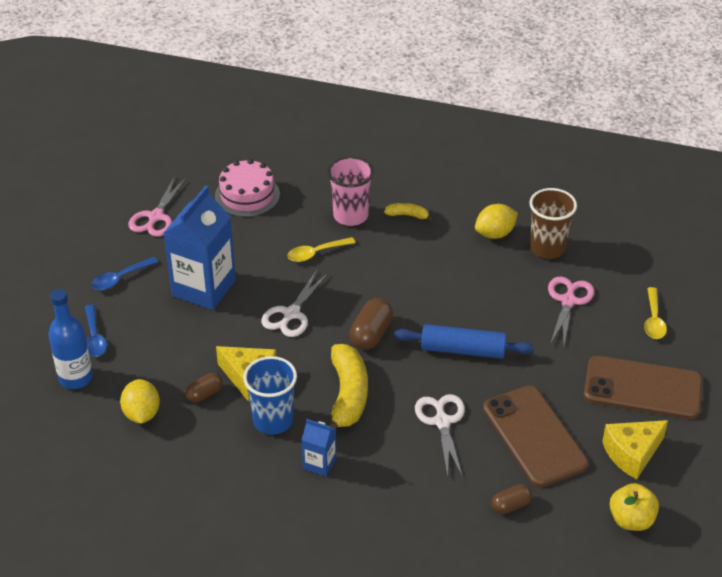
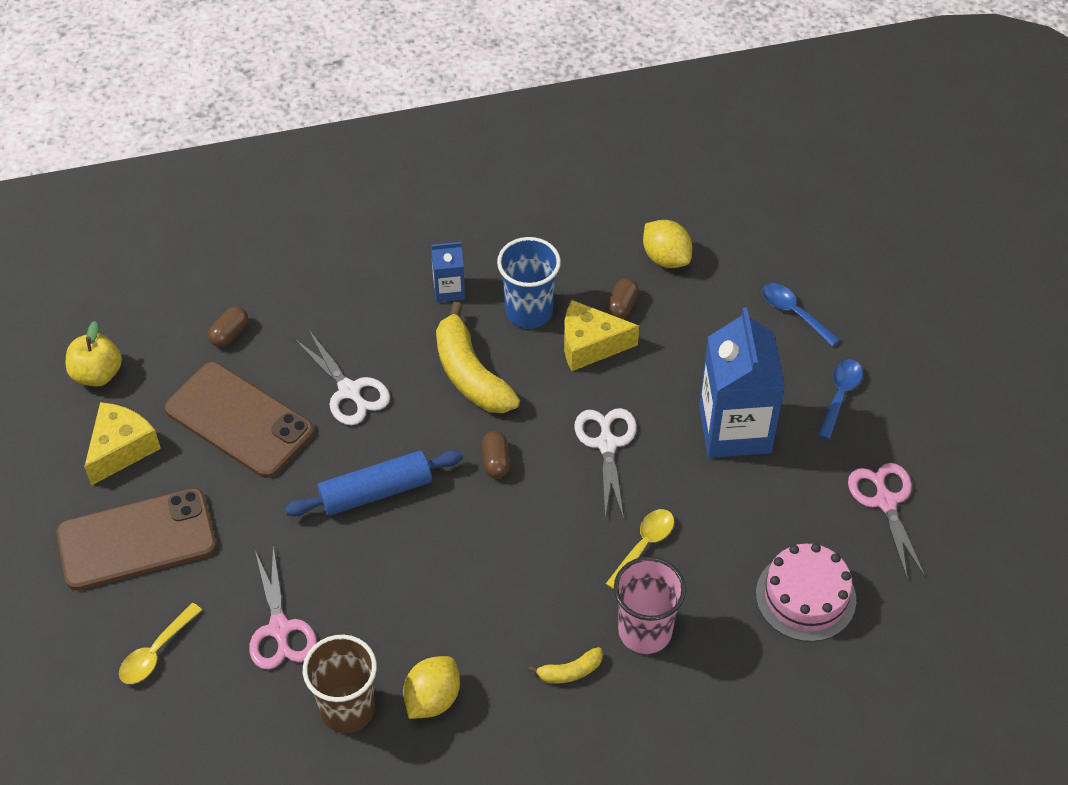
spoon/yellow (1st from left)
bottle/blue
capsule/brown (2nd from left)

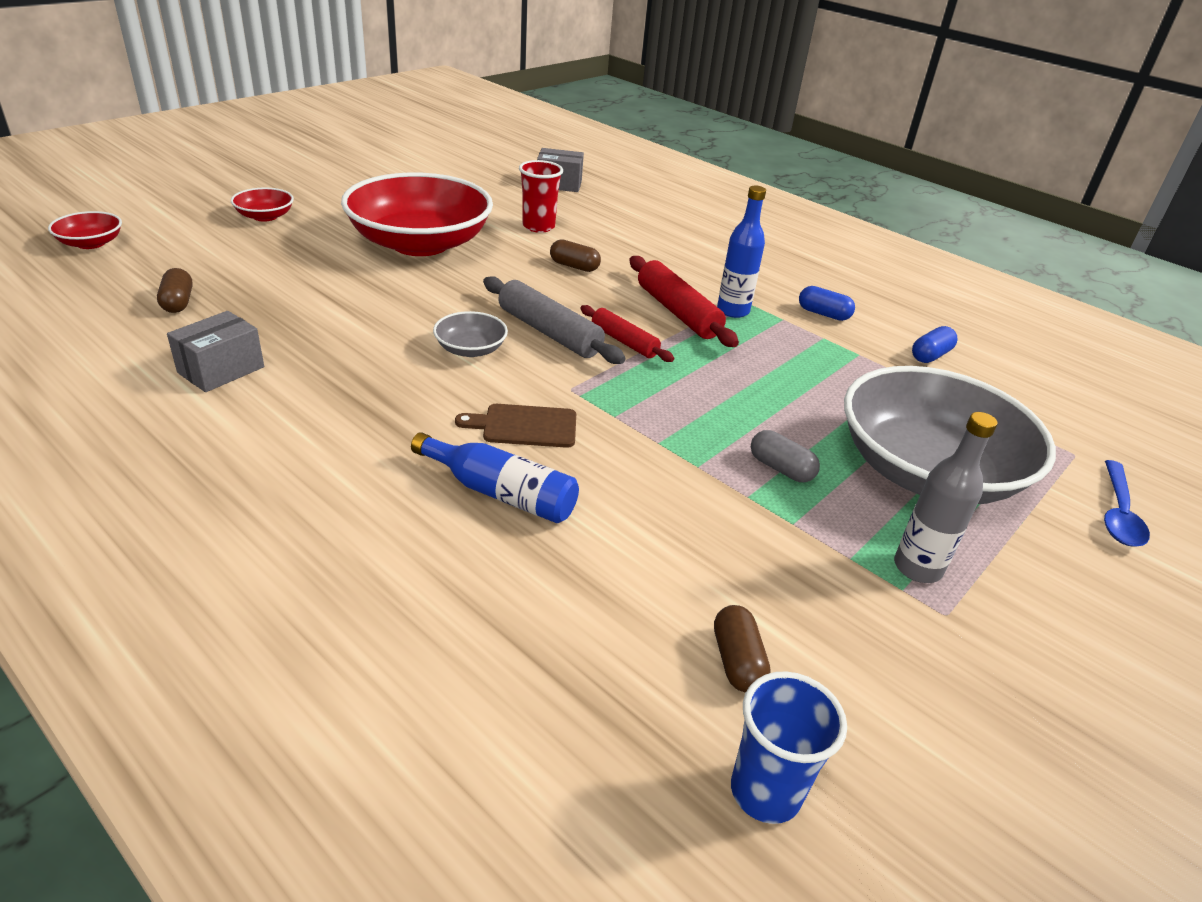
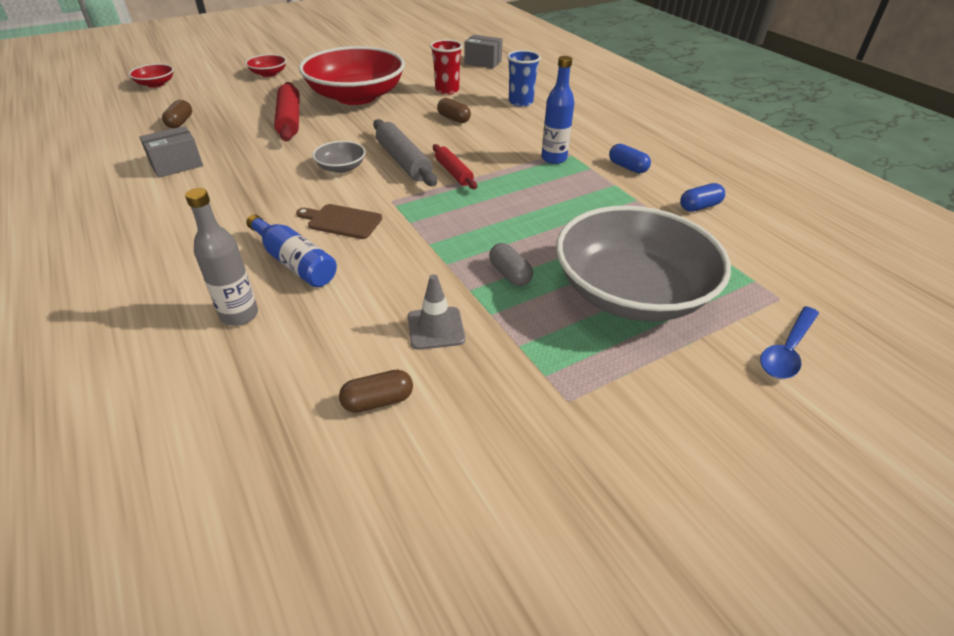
rolling pin/red (1st from left)
bottle/grey
capsule/brown (2nd from left)
cup/blue
traffic cone/grey

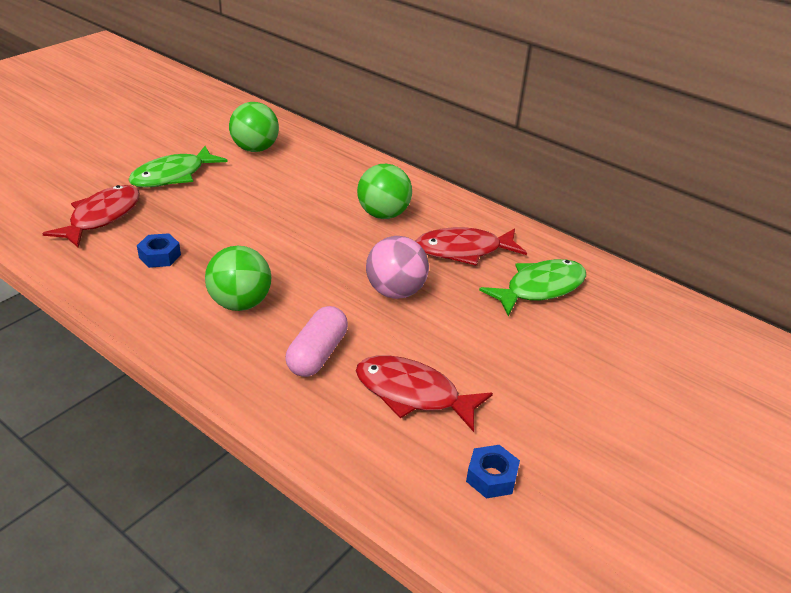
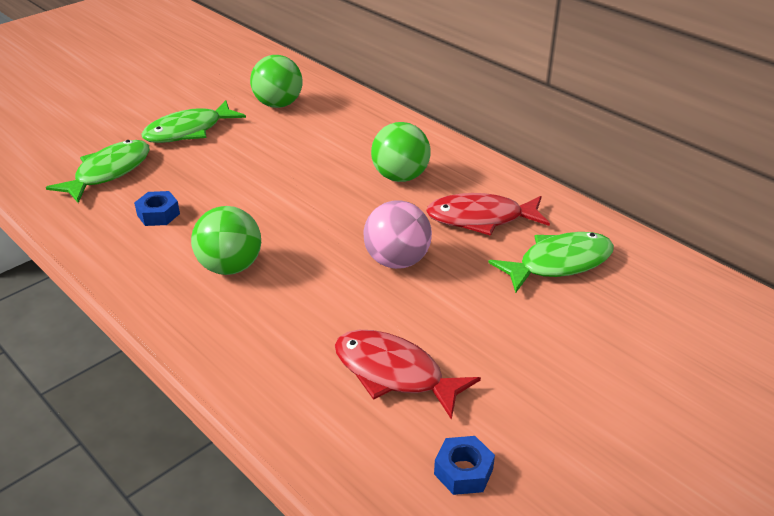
fish/green (1st from left)
capsule/pink

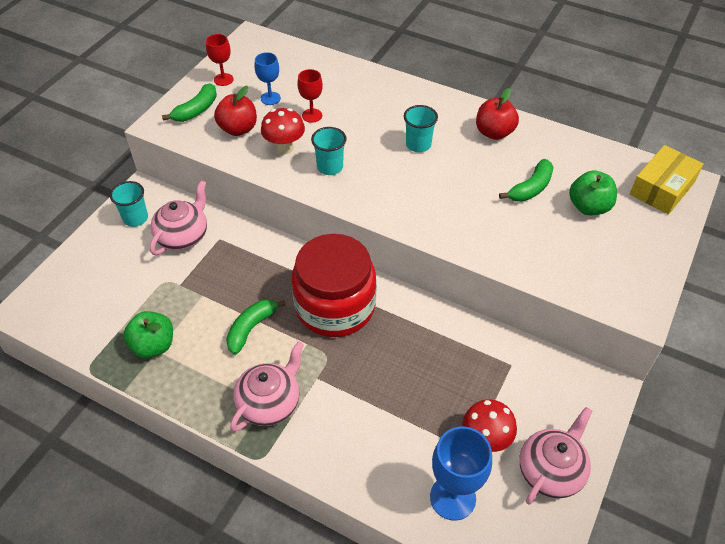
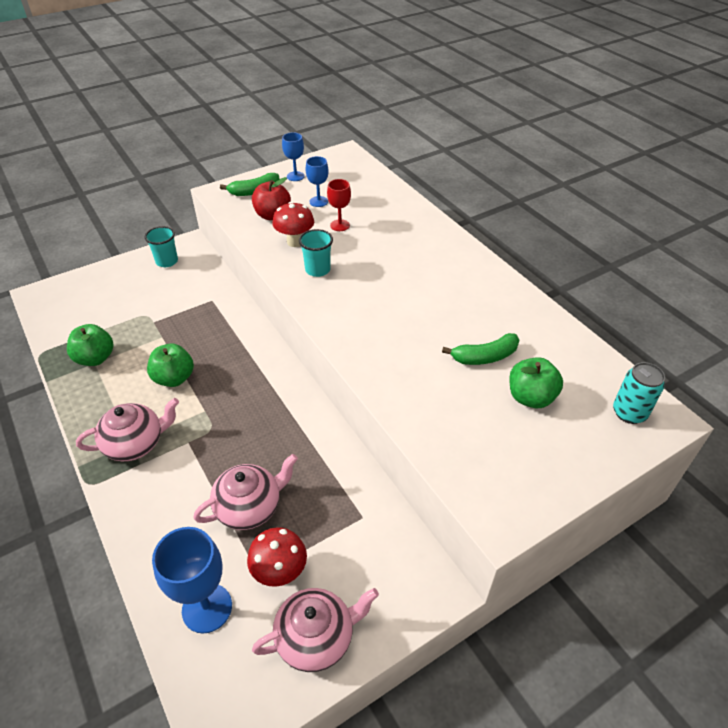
goblet/blue (2nd from left)
apple/red (2nd from left in the first image)
cup/turquoise (3rd from left in the first image)
can/turquoise
teapot/pink (2nd from left)
jar/red
apple/green (2nd from left)

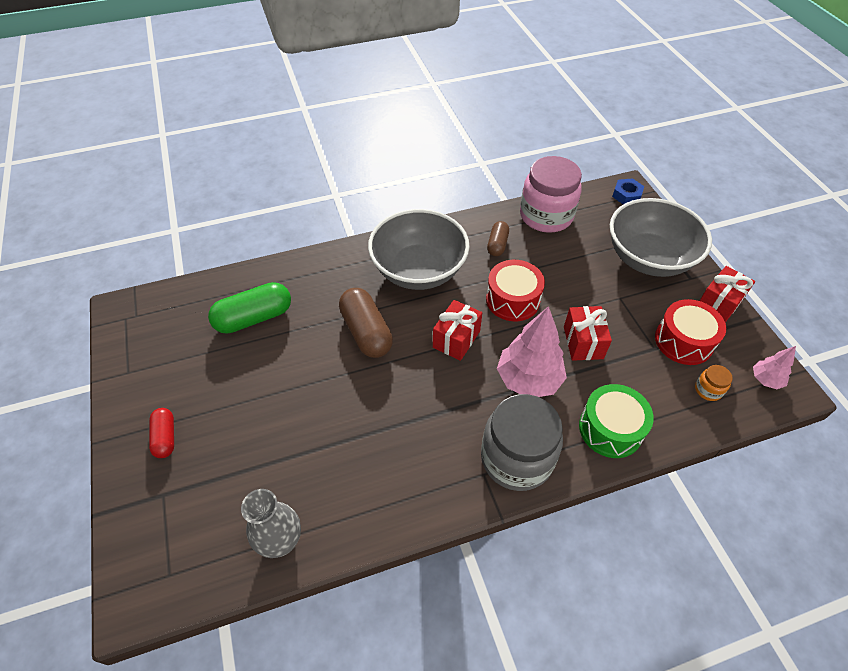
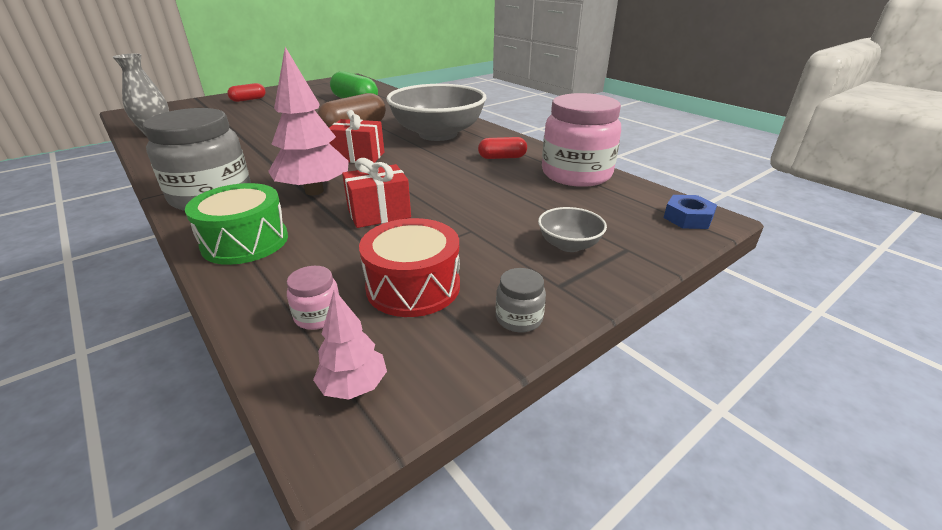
bowl/grey (2nd from left)
capsule/red (2nd from left)
drum/red (1st from left in the first image)
jar/grey (2nd from left)
jar/pink (1st from left)

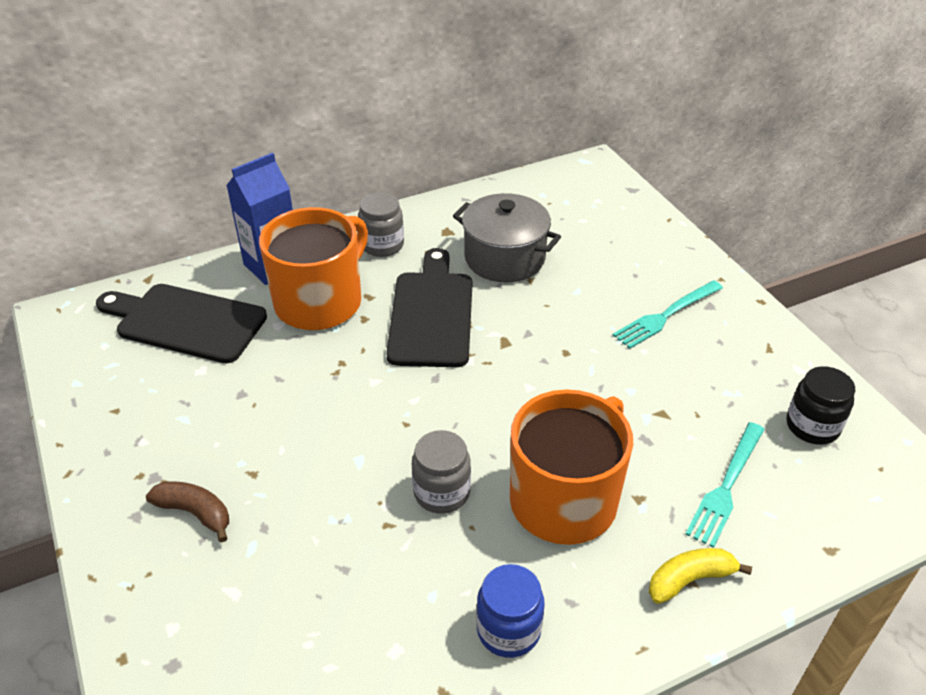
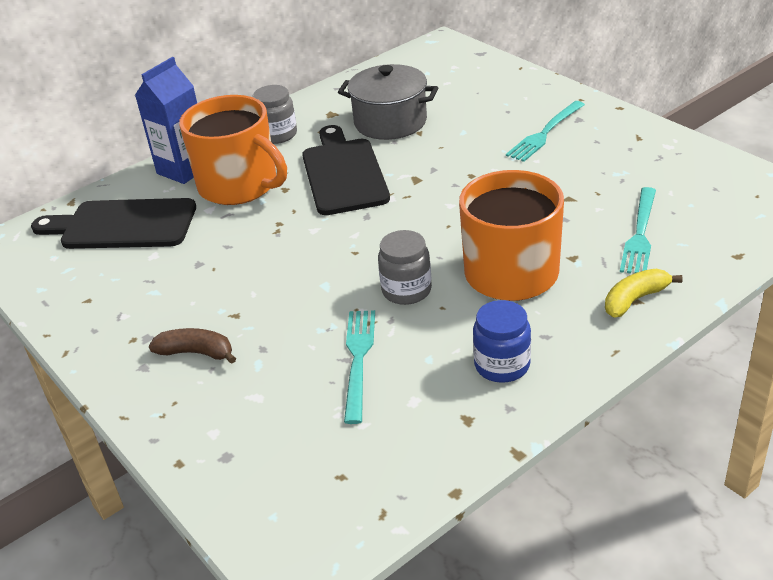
mug/orange (1st from left)
jar/black
fork/turquoise (1st from left)

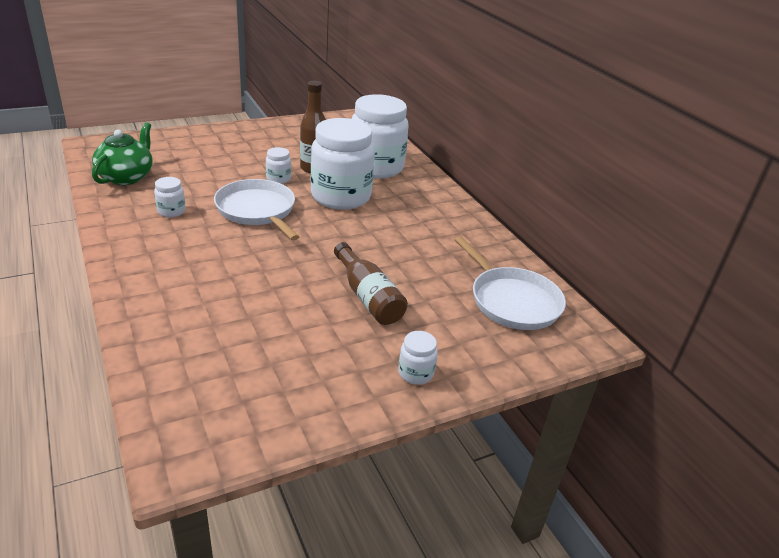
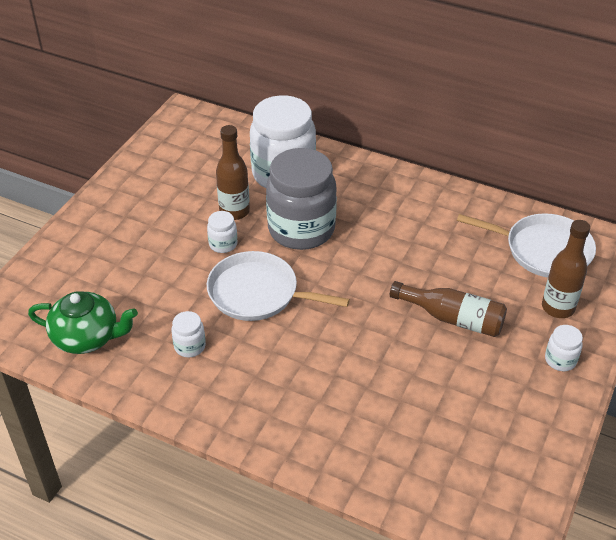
jar/grey
teapot/green
bottle/brown (3rd from left)

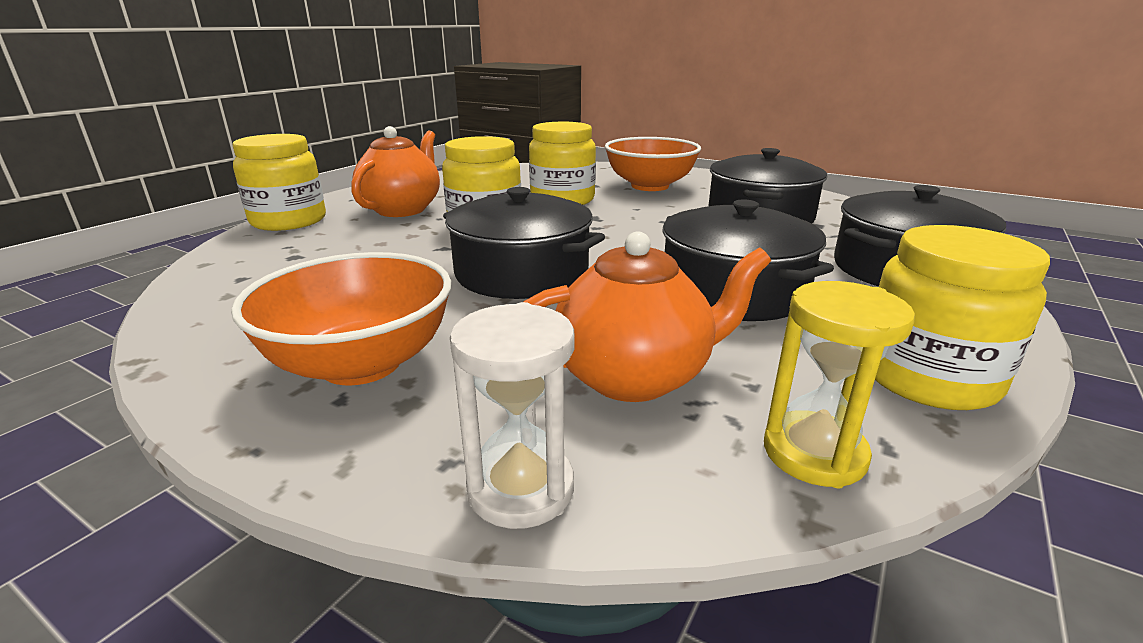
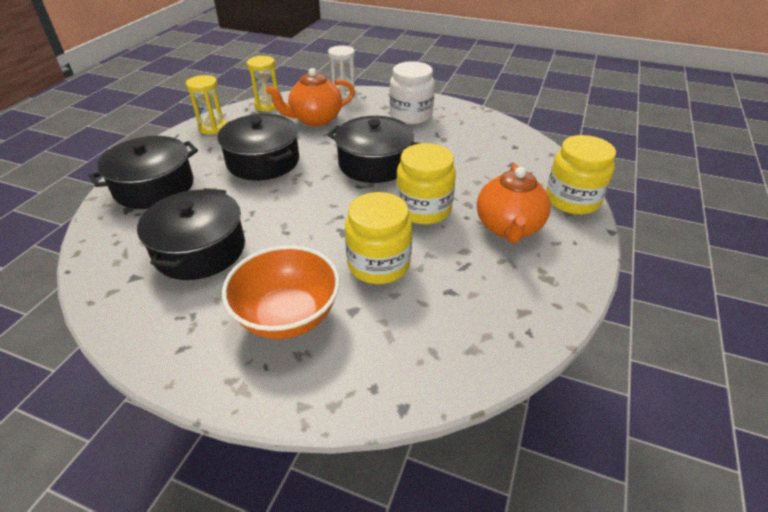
hourglass/yellow (1st from left)
jar/white

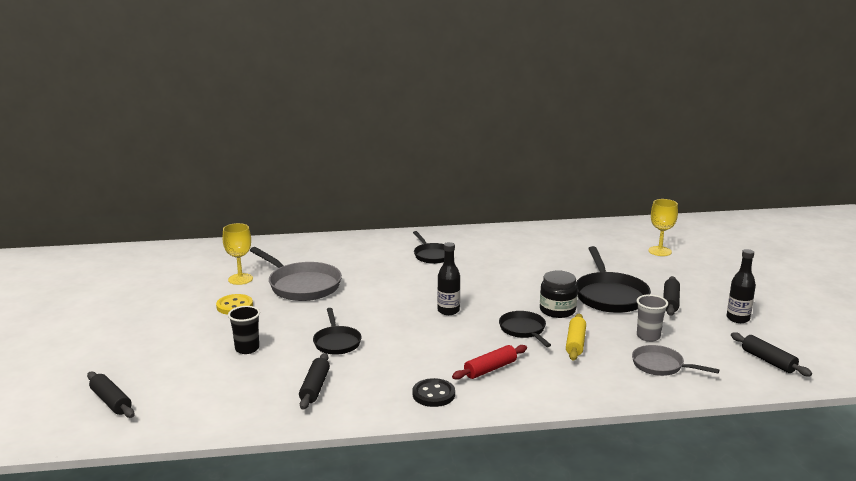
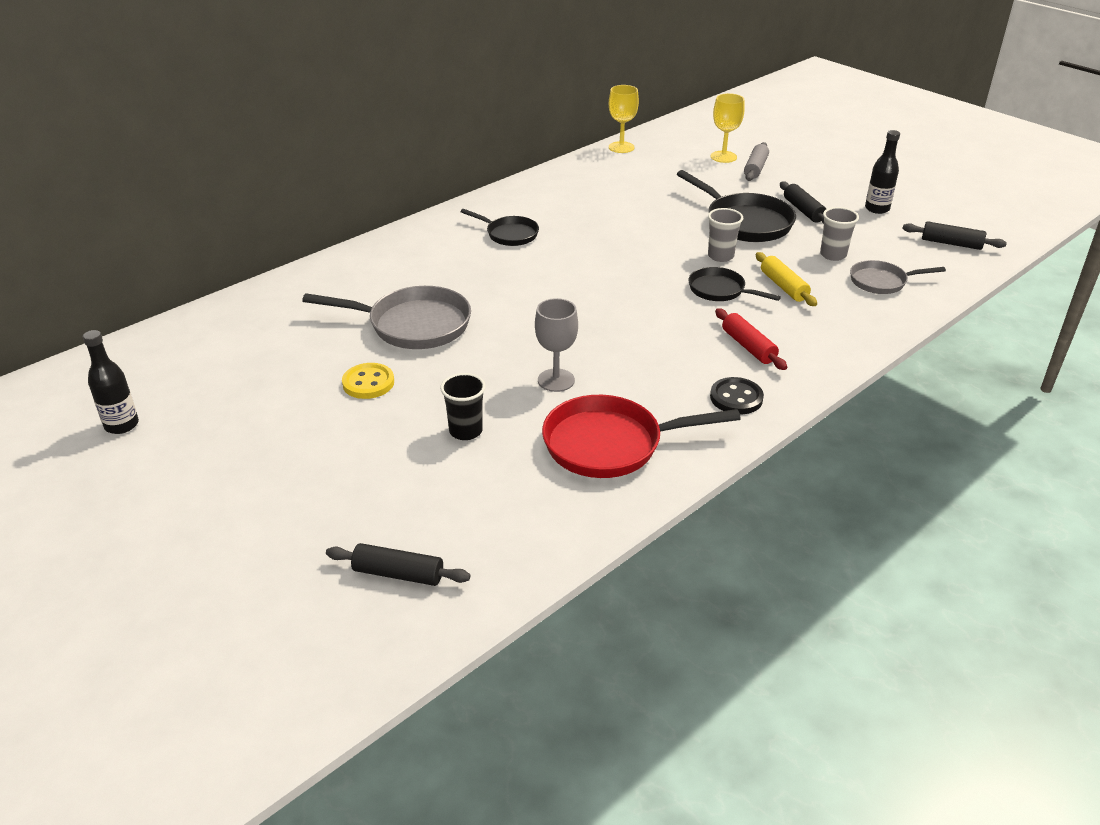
goblet/yellow (1st from left)
bottle/black (1st from left)
cup/grey (1st from left)
goblet/grey
rolling pin/red
pan/red
rolling pin/grey

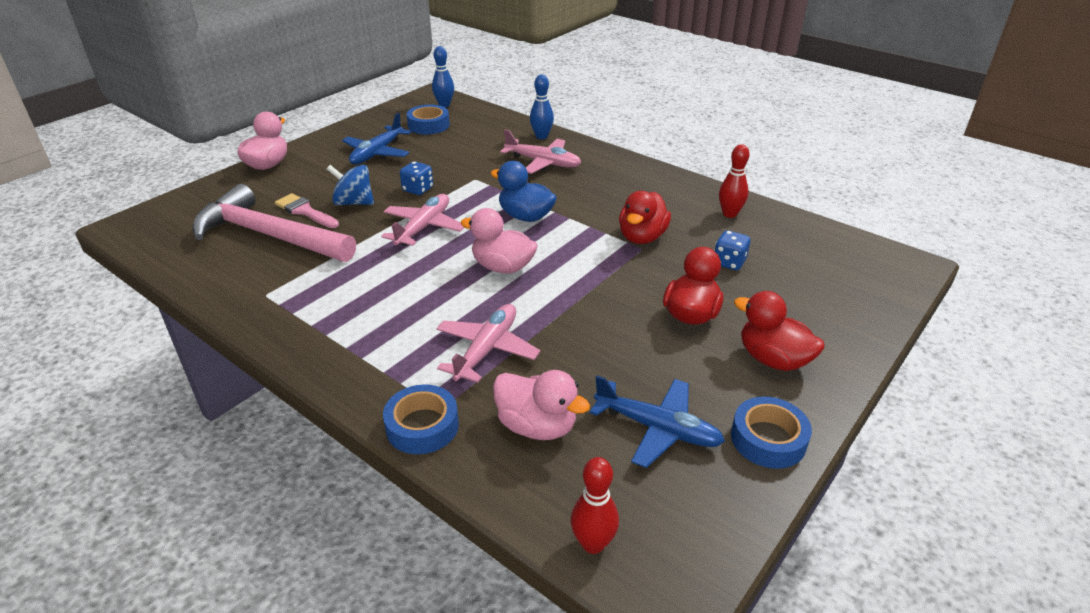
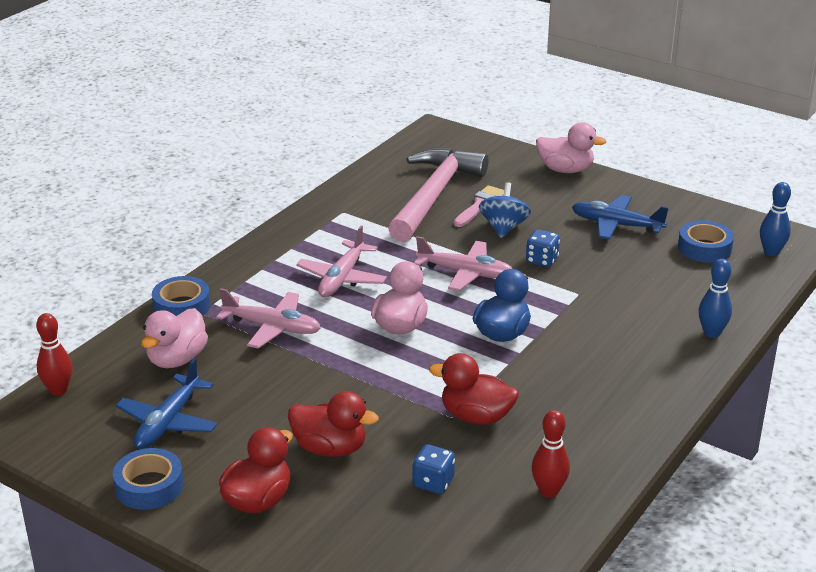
plane/pink (2nd from left)

